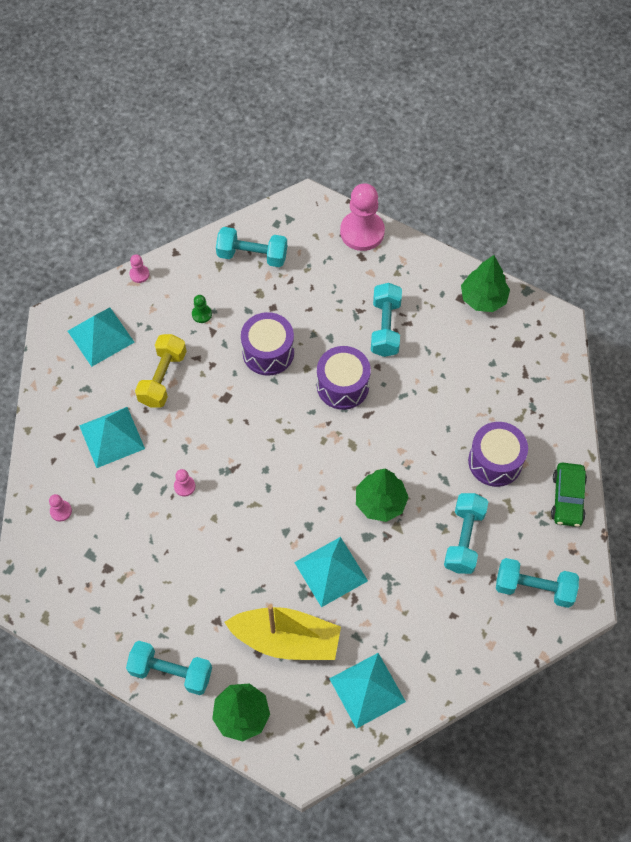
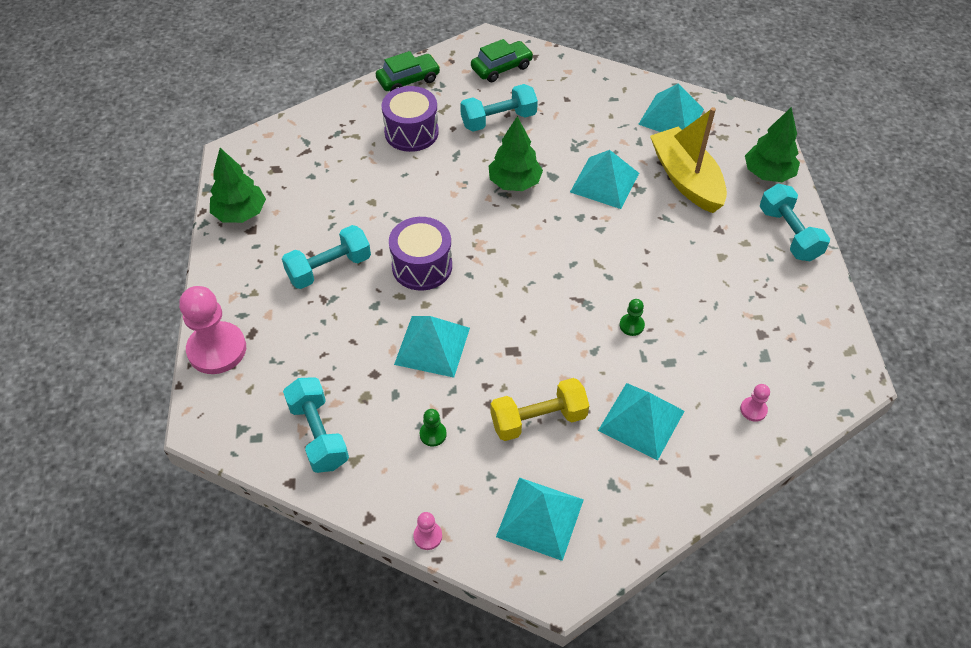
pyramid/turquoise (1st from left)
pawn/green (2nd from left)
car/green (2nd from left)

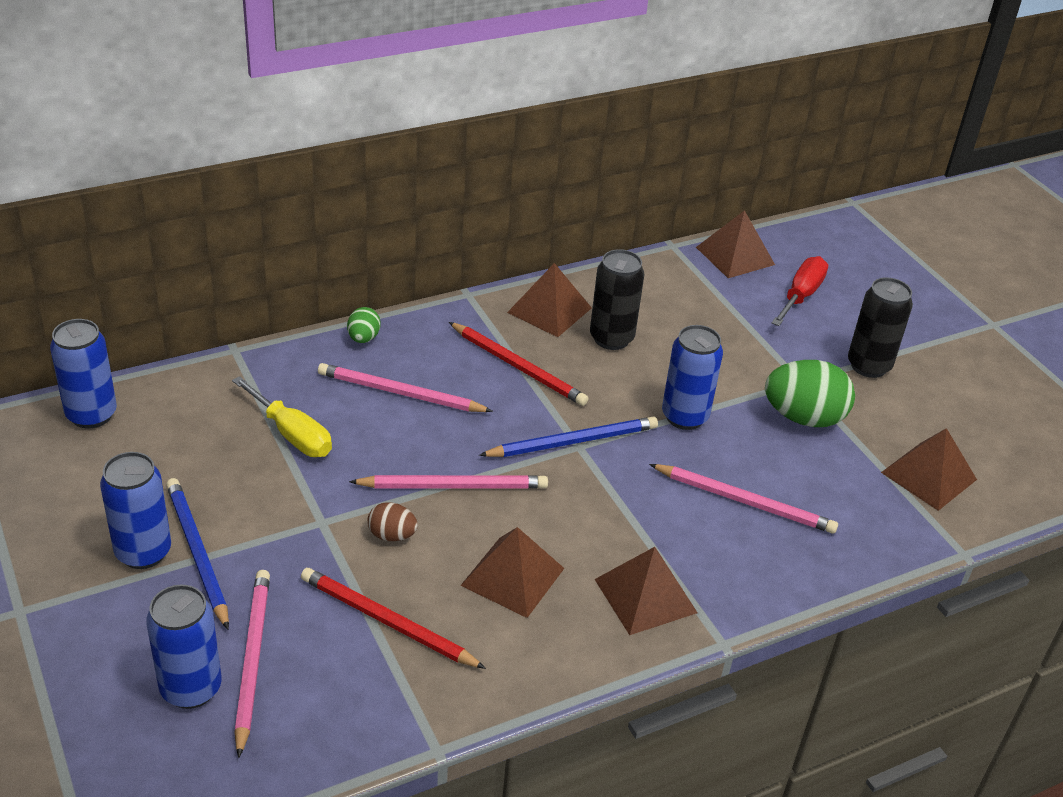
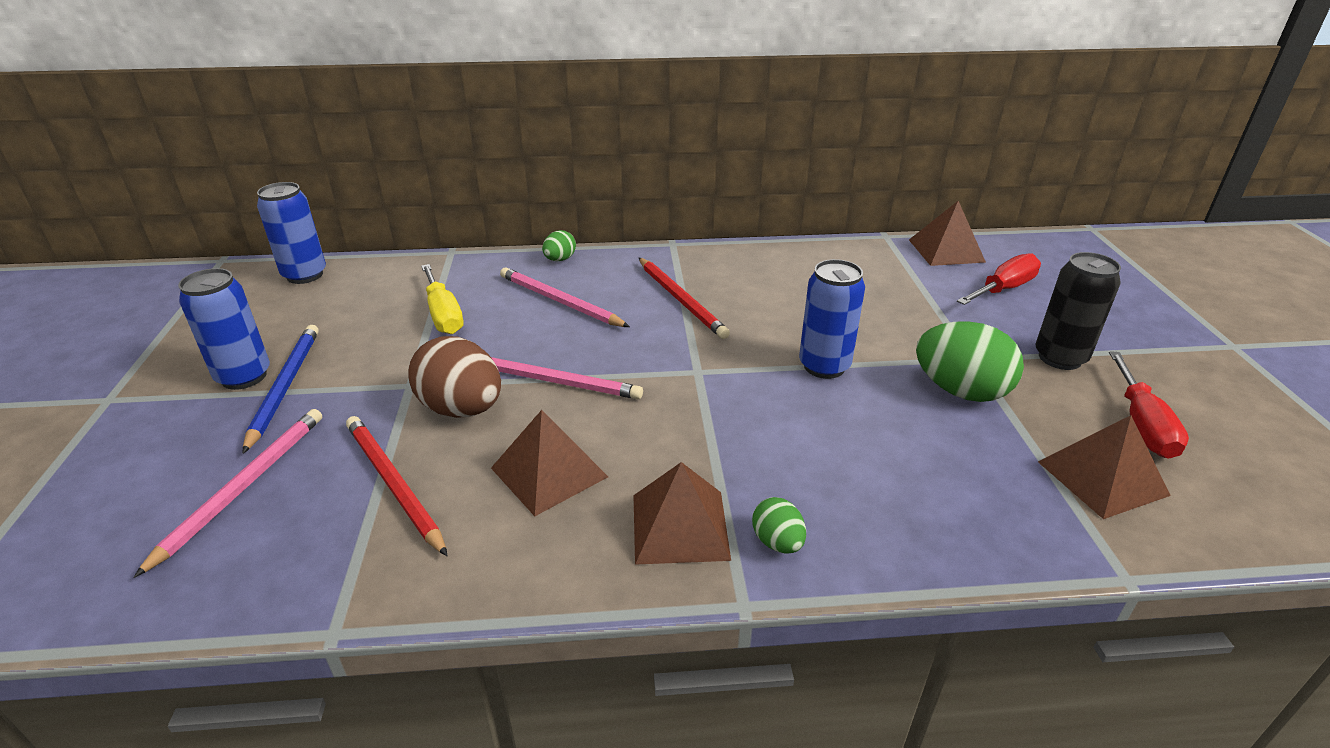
can/black (1st from left in the first image)
pyramid/brown (2nd from left in the first image)
pencil/blue (2nd from left in the first image)
pencil/pink (4th from left in the first image)
egg/brown
can/blue (3rd from left in the first image)
screwdriver/red (2nd from left)
egg/green (2nd from left)

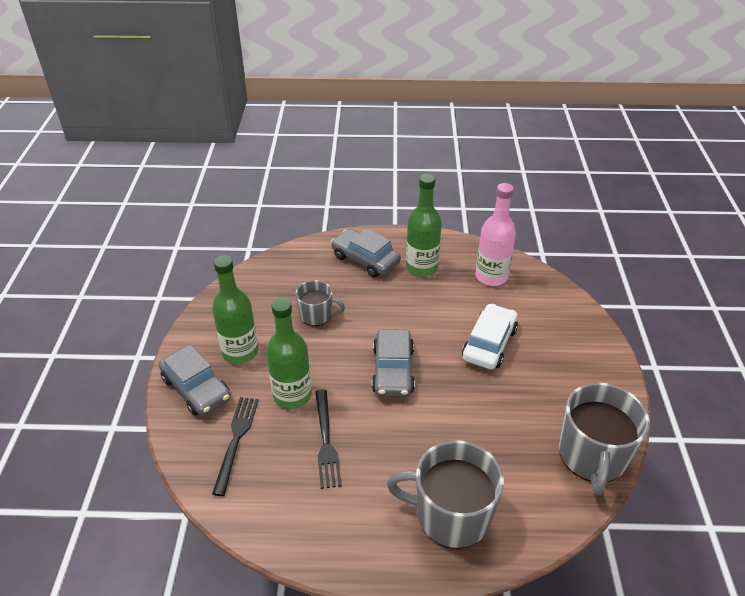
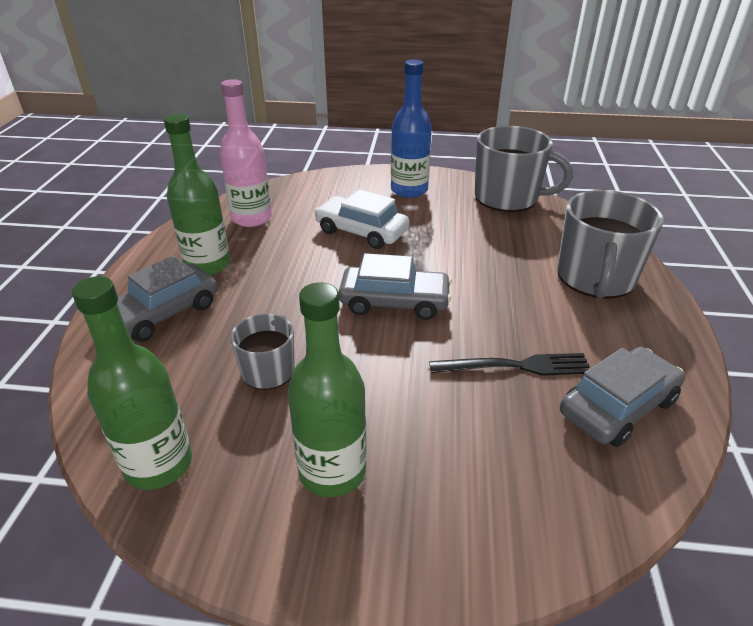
bottle/green (1st from left)
car/grey (3rd from left)
fork/black (1st from left in the first image)
bottle/blue

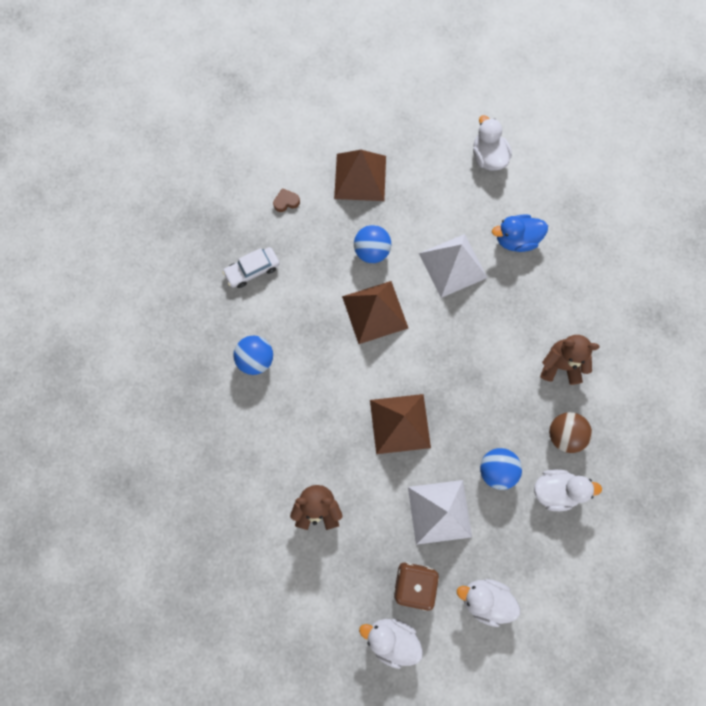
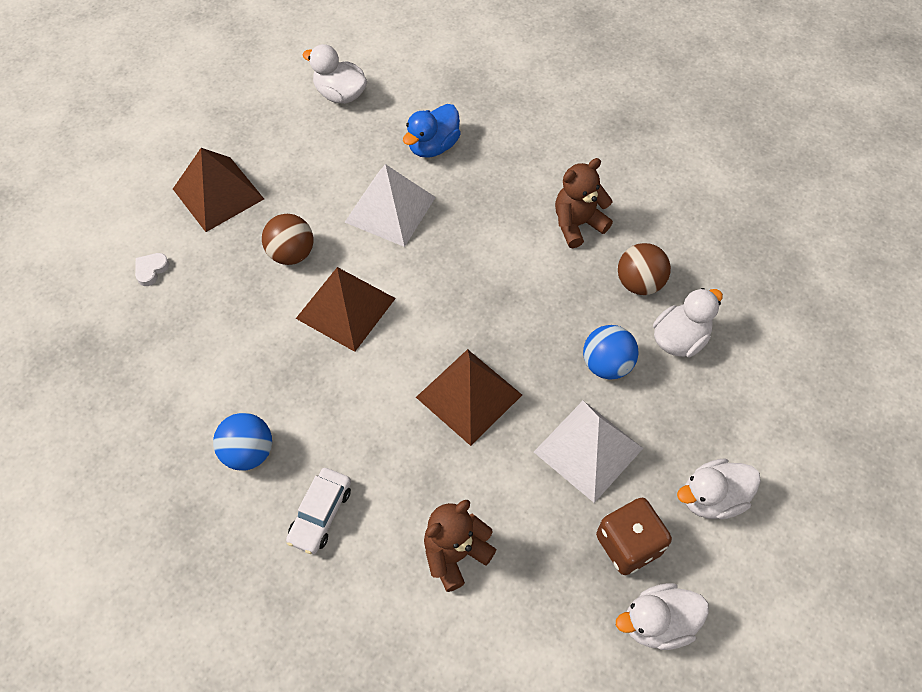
heart/white
ball/brown (1st from left)
car/white

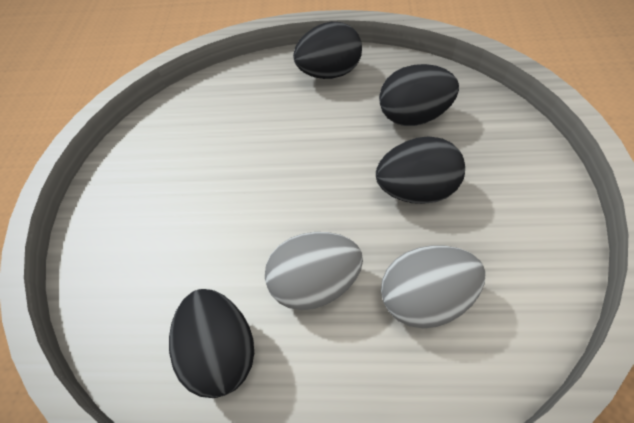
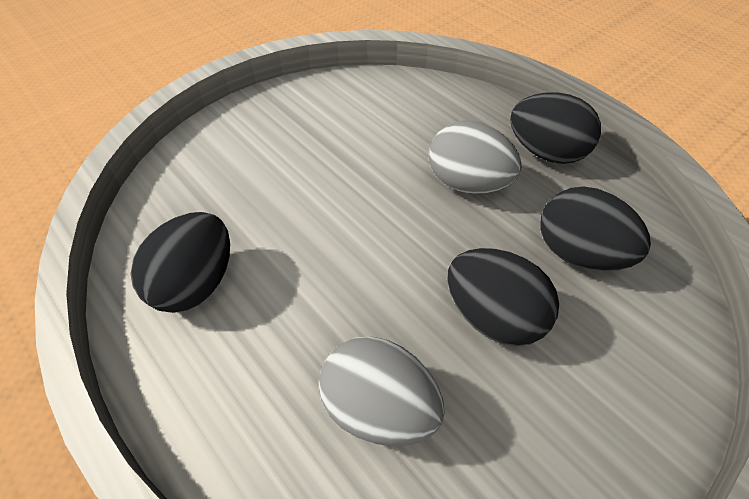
egg/grey (2nd from left)

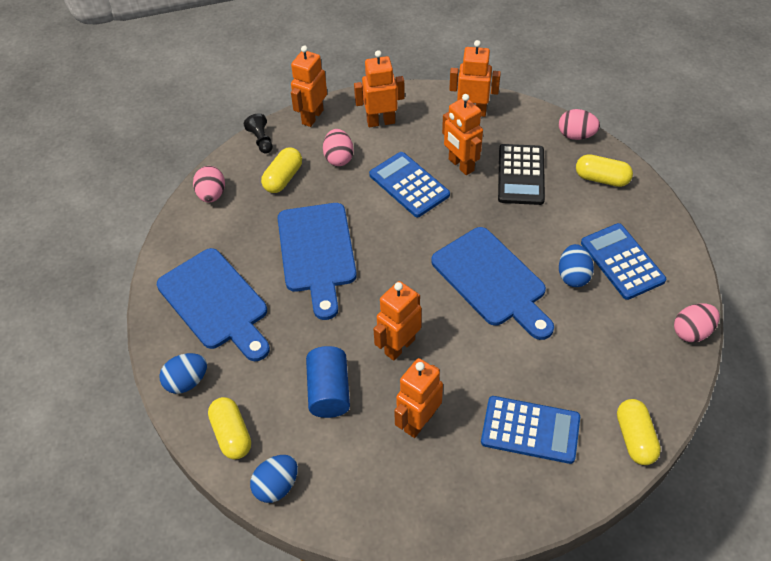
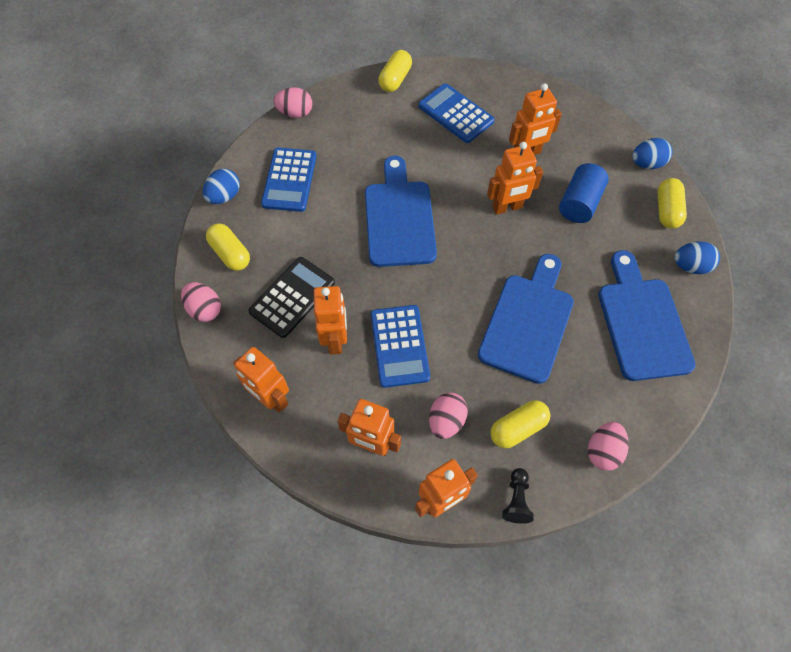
egg/blue (1st from left)

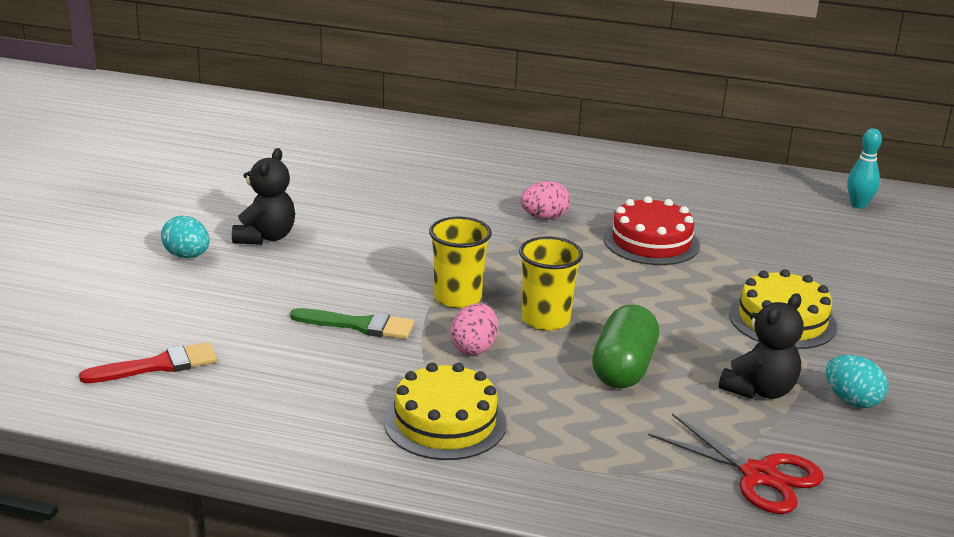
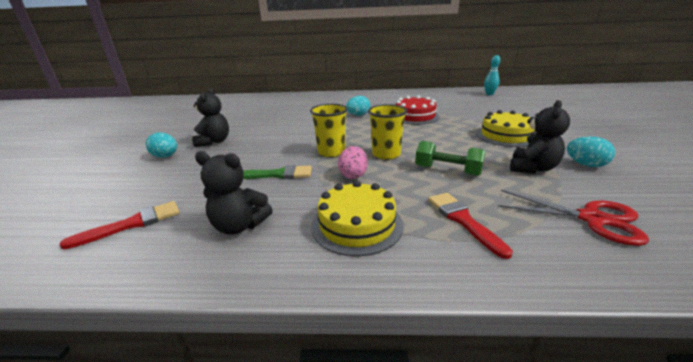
egg/turquoise (2nd from left)
dumbbell/green
teddy bear/black (2nd from left)
brush/red (2nd from left)

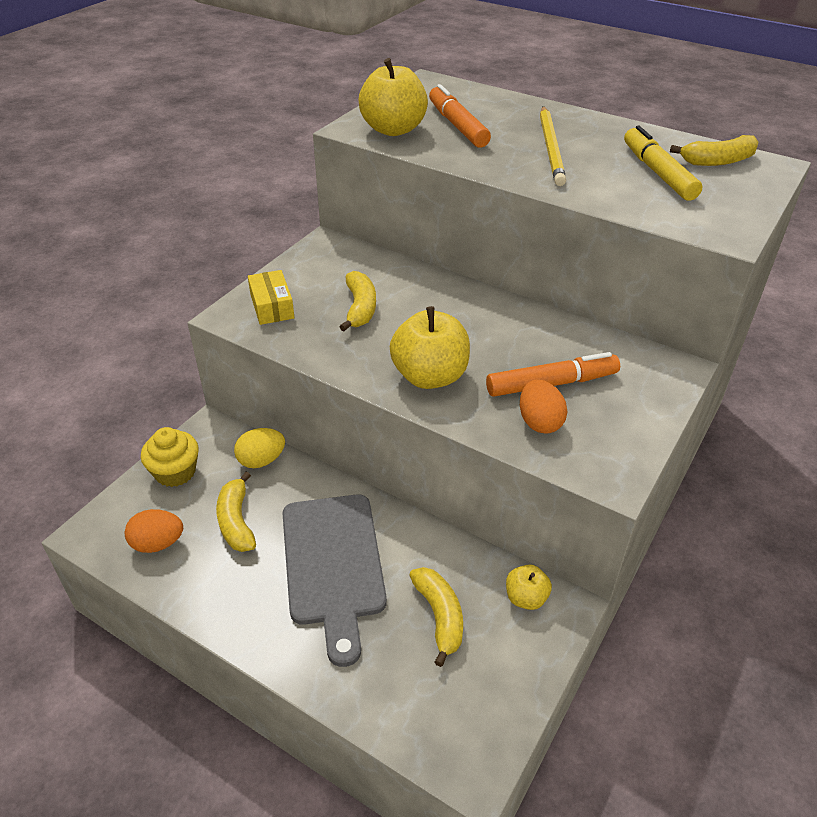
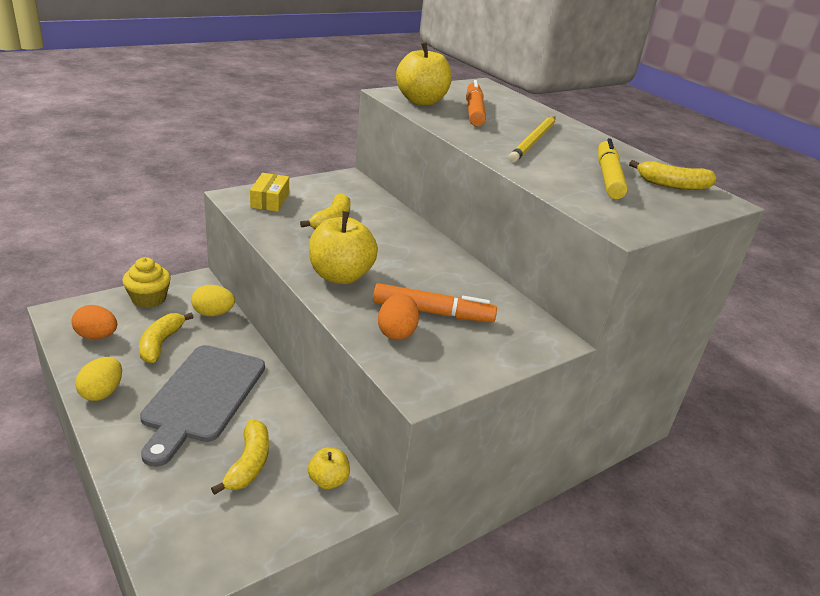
egg/yellow (1st from left)

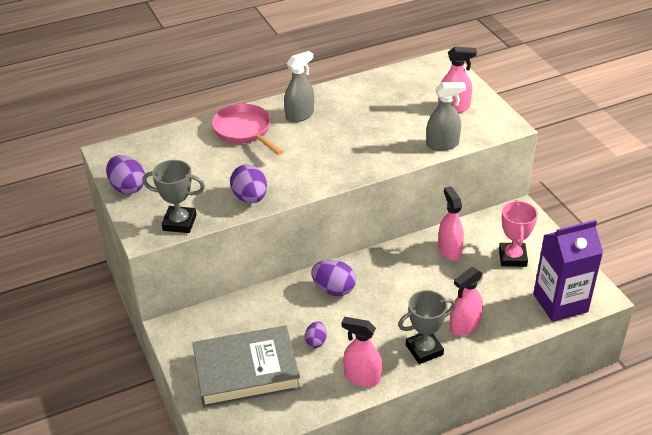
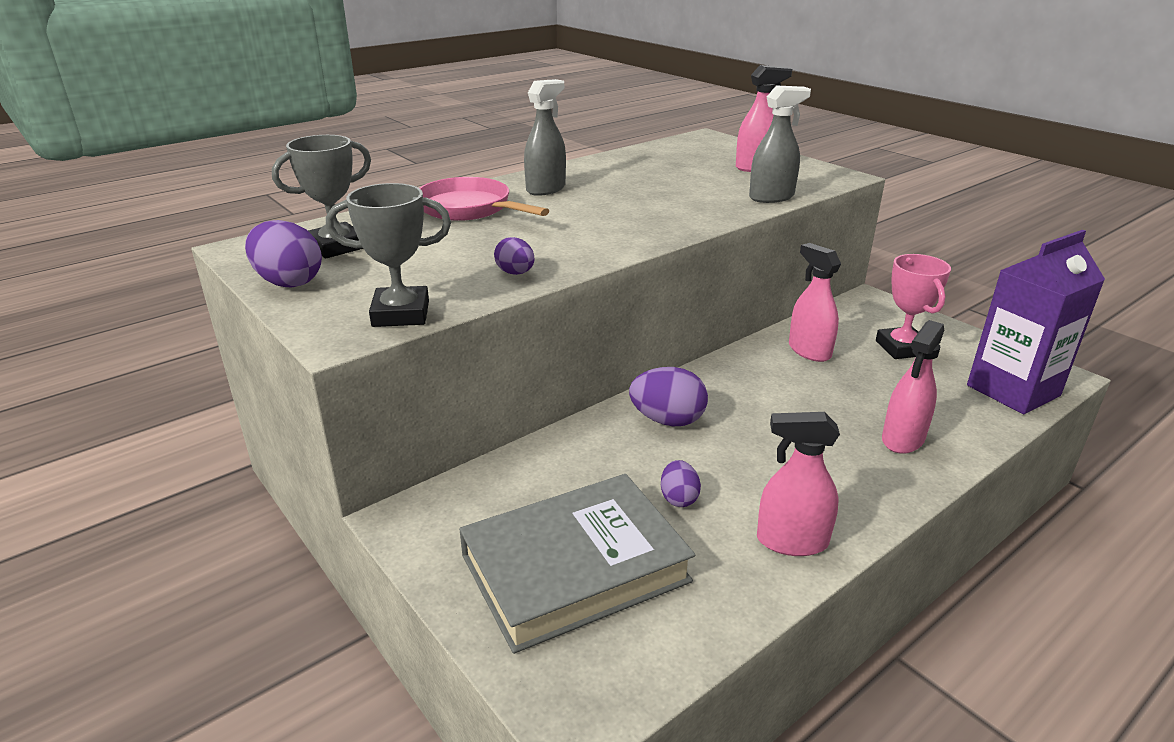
egg/purple (2nd from left)
trophy/grey (1st from left)

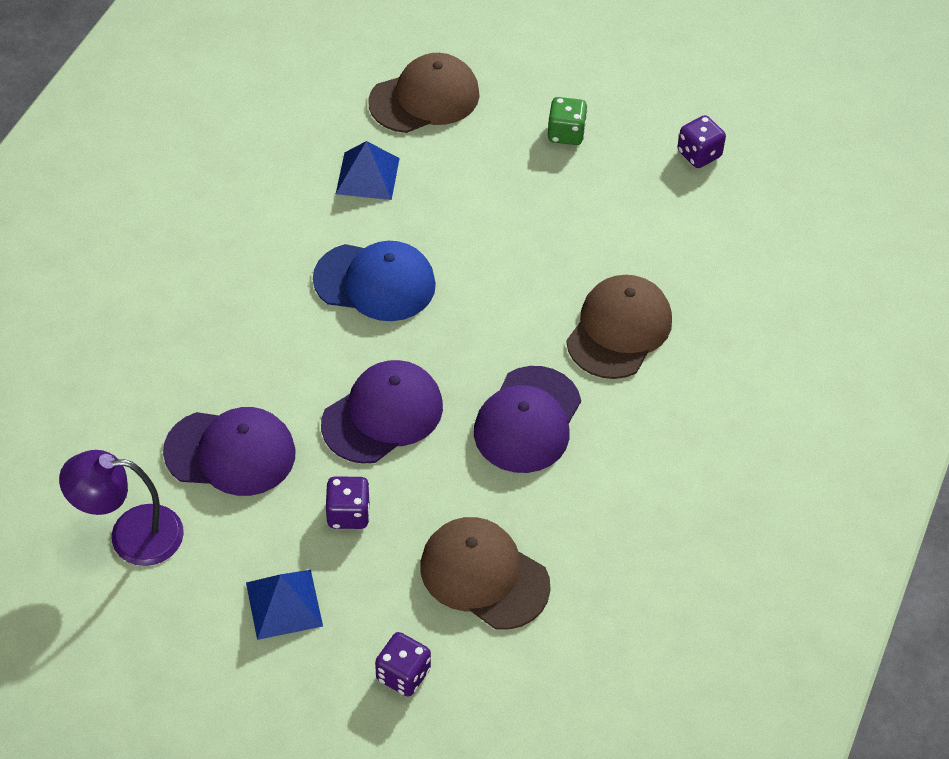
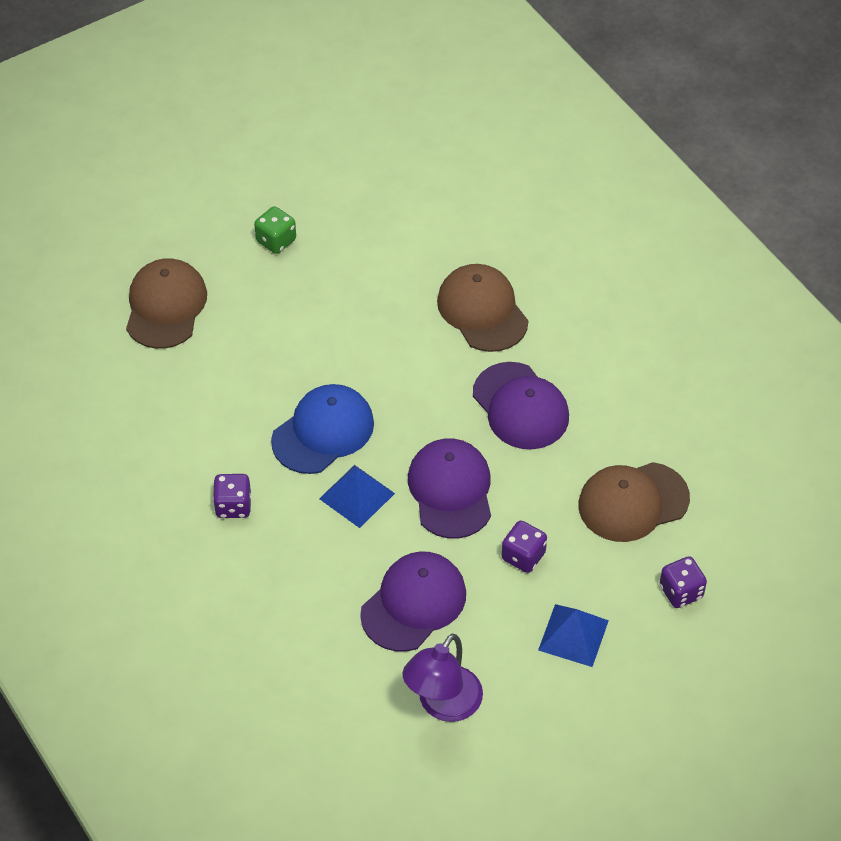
dice/purple (1st from left)
pyramid/blue (1st from left)

